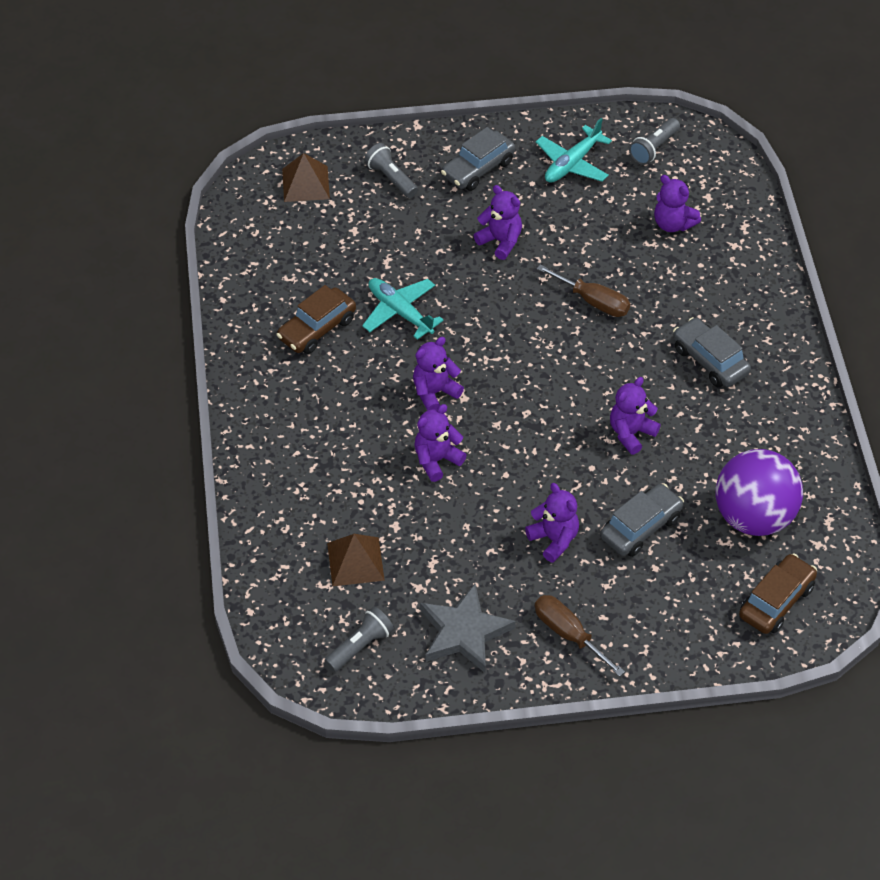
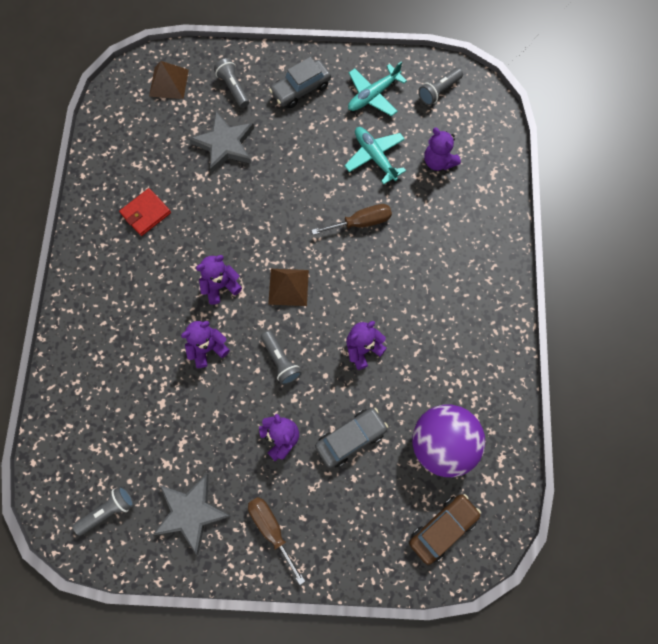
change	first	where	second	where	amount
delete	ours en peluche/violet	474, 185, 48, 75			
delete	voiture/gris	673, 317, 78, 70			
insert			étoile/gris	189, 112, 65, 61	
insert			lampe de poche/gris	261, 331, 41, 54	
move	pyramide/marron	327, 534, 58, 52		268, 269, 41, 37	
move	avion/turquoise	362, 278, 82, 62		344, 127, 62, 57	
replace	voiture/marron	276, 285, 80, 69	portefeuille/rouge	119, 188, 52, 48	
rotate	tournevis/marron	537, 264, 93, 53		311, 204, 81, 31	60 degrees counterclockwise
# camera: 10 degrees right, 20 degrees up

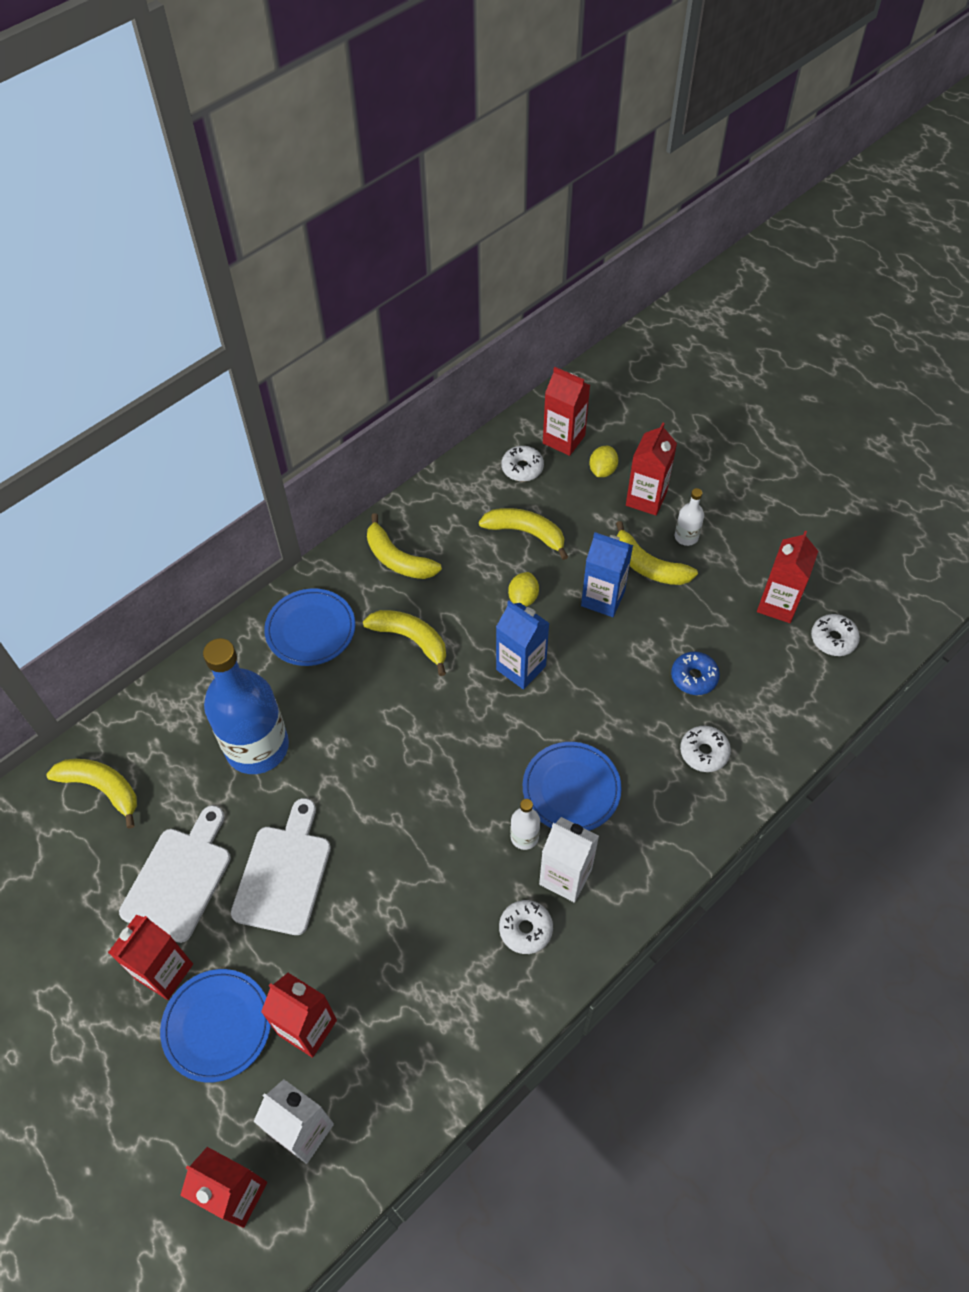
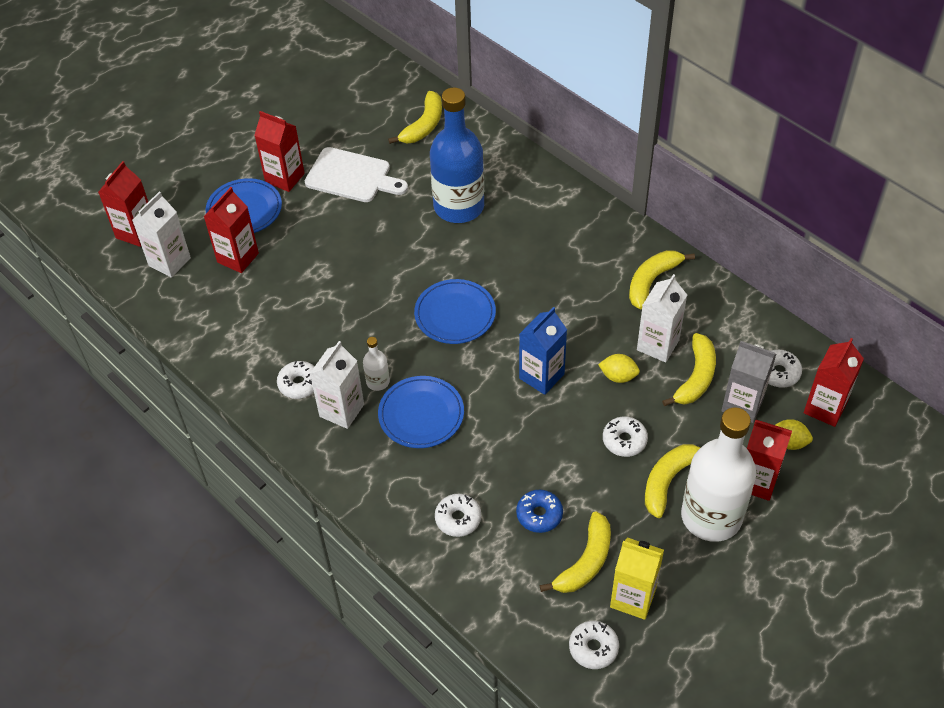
change	first	where	second	where	amount
delete	planche à découper/blanc	231, 798, 100, 137			
insert			brique de lait/blanc	637, 274, 50, 89	
insert			brique de lait/gris	721, 341, 55, 82	
move	assiette/bleu	264, 589, 91, 77		414, 279, 82, 65	
move	banane/jaune	363, 610, 83, 66		540, 511, 71, 82	
replace	brique de lait/bleu	581, 532, 52, 85	beignet/blanc	603, 416, 45, 41	
recolor	brique de lait/rouge	757, 531, 61, 92	brique de lait/jaune	610, 537, 54, 83	
resize	bouteille/blanc	675, 488, 29, 58		681, 407, 75, 135	x2.38
# camera: 90 degrees right, 5 degrees down

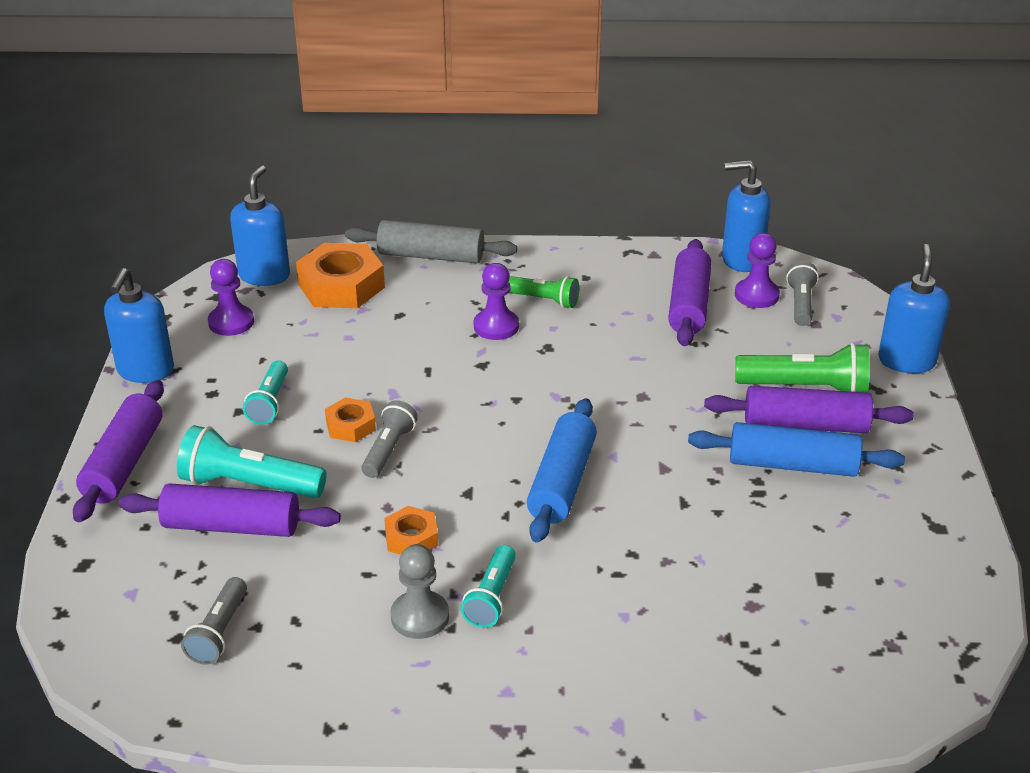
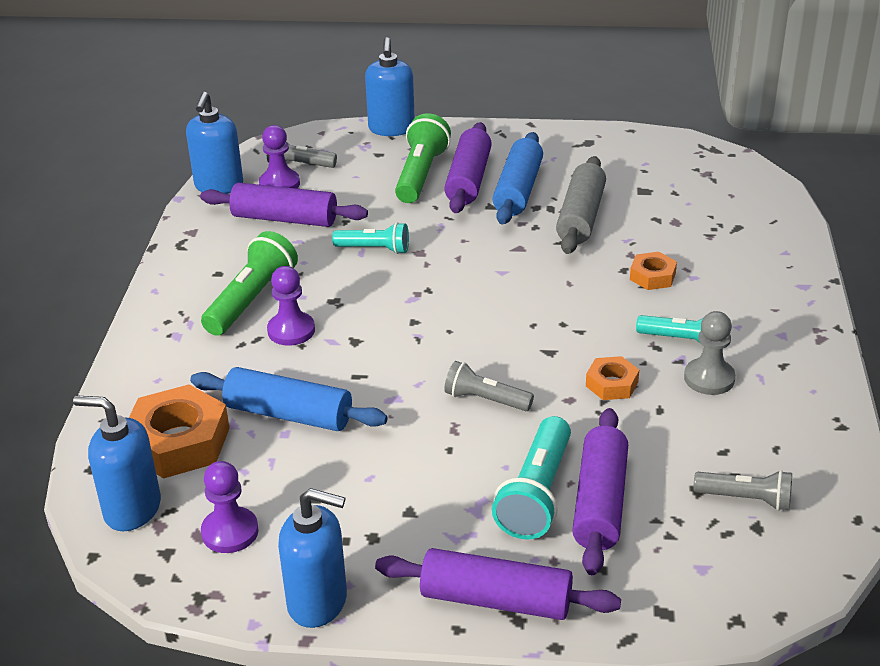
change	first	where	second	where	amount
move	lampe de poche/turquoise	243, 360, 45, 65		332, 222, 77, 32	
move	écrou/orange	325, 397, 51, 45		630, 252, 47, 38	
move	rouleau à pâtisserie/gris	345, 220, 172, 43		556, 156, 50, 98	
move	rouleau à pâtisserie/bleu	527, 398, 70, 144		190, 367, 198, 64	
rotate	distributeur de savon/bleu	878, 244, 72, 130		365, 37, 50, 99	105 degrees counterclockwise
resize	lampe de poche/vert	509, 276, 70, 32		201, 231, 97, 105	x1.58
# camera: 85 degrees left, 0 degrees up

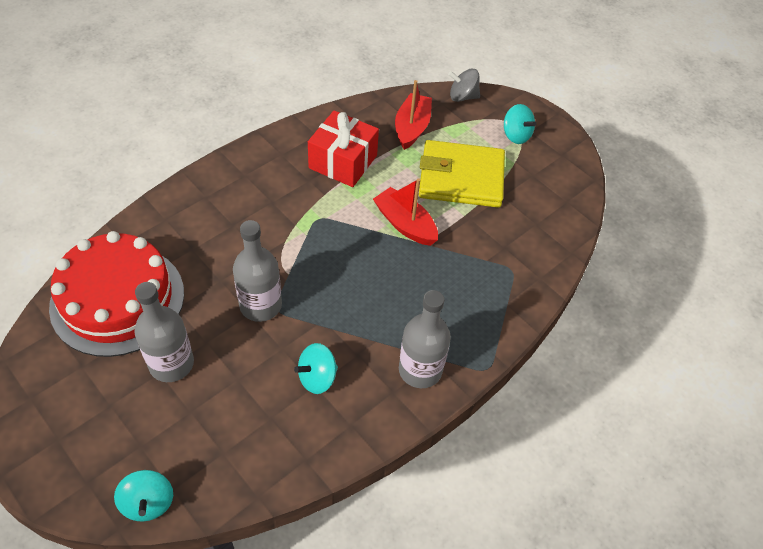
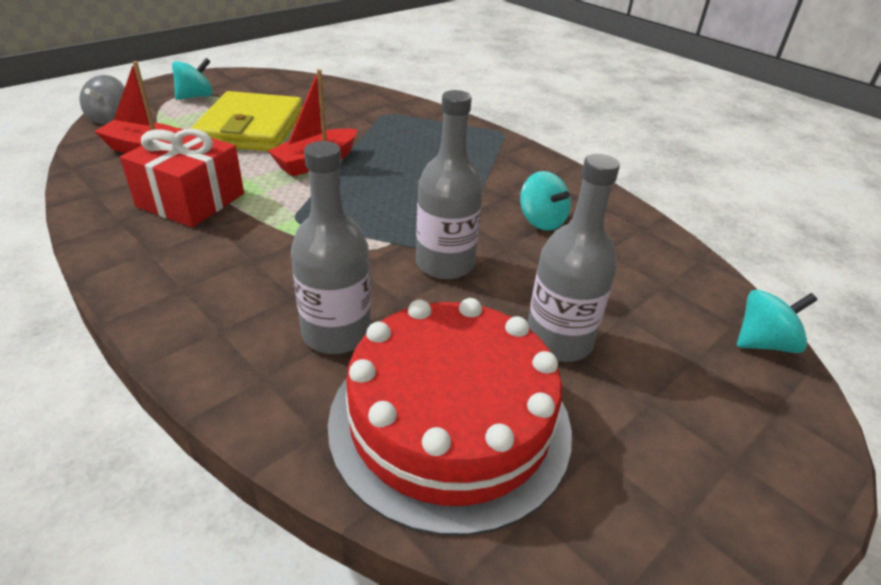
change	first	where	second	where	amount
move	bouteille/gris	399, 290, 52, 98		291, 141, 80, 213	
# camera: 90 degrees left, 15 degrees down

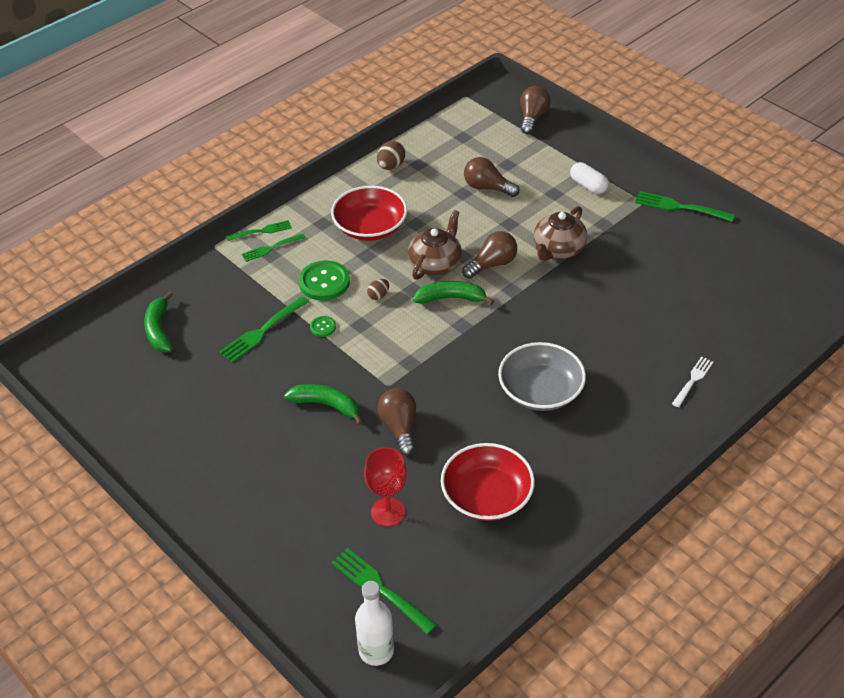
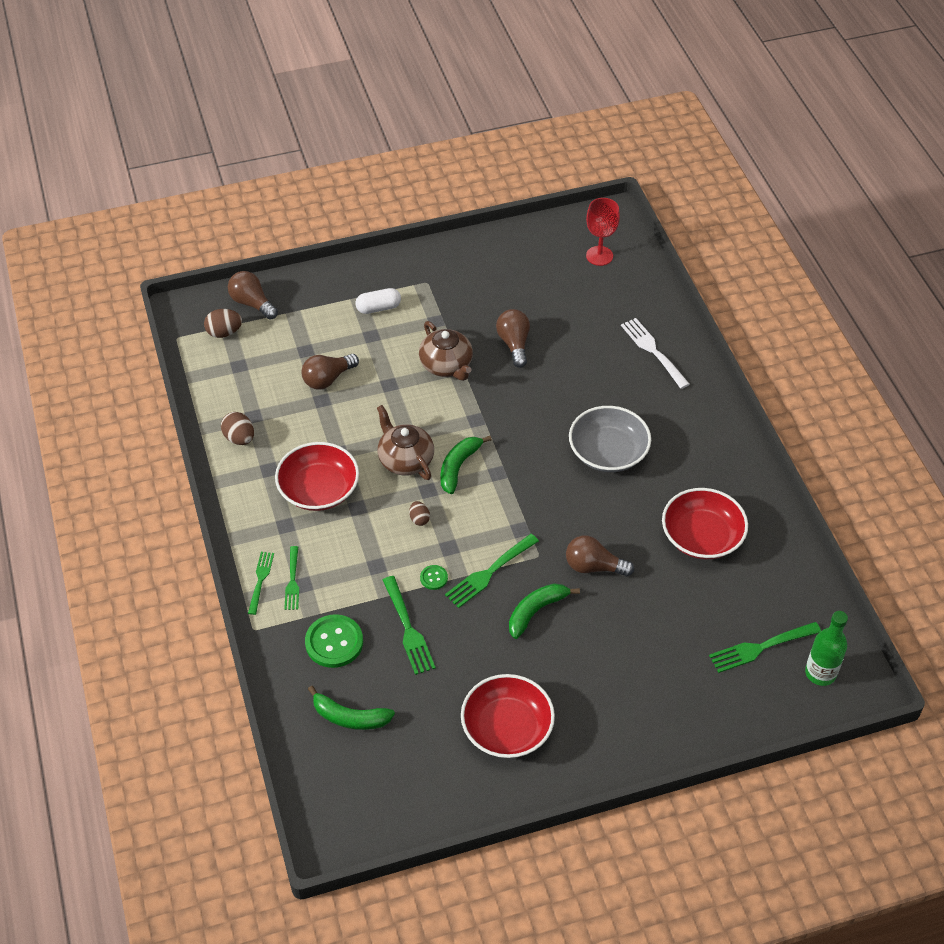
change	first	where	second	where	amount
insert			œuf/marron	204, 309, 38, 29	
insert			bol/rouge	461, 674, 94, 84	
move	bouton/vert	299, 260, 51, 40		305, 614, 58, 54	
move	verre à pied/rouge	364, 447, 43, 80		586, 198, 34, 68	
move	ampoule/marron	462, 231, 55, 48		496, 309, 34, 59	
move	fourchette/vert	635, 191, 100, 31		445, 534, 94, 74	
recolor	bouteille/blanc	355, 581, 39, 85	bouteille/vert	805, 611, 43, 75	
resize	fourchette/blanc	672, 356, 41, 51		621, 318, 69, 71	x1.52
# camera: 65 degrees left, 5 degrees up

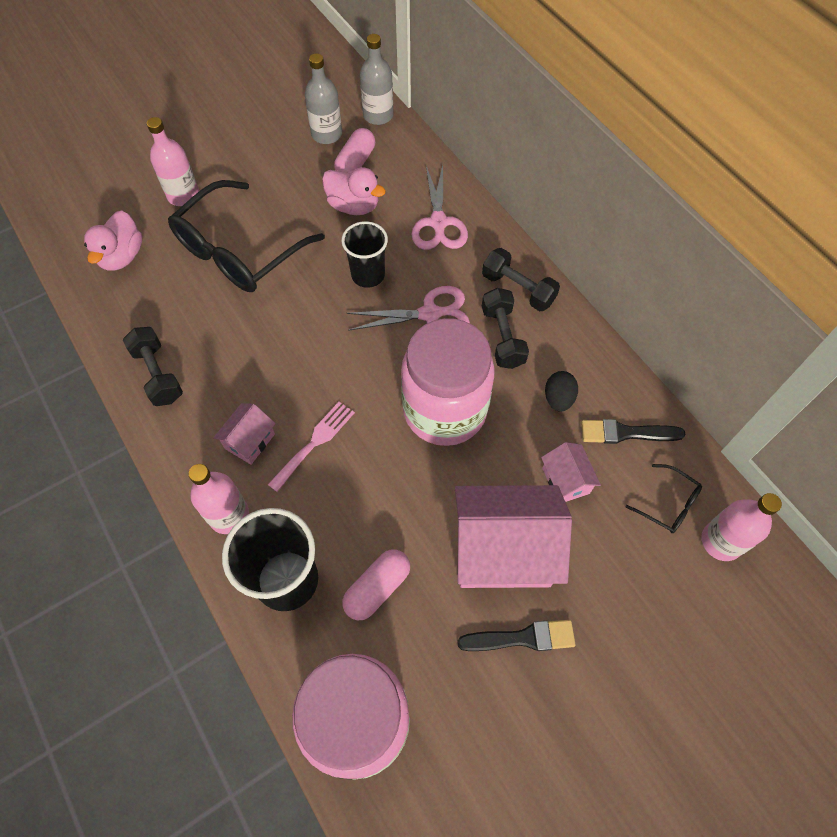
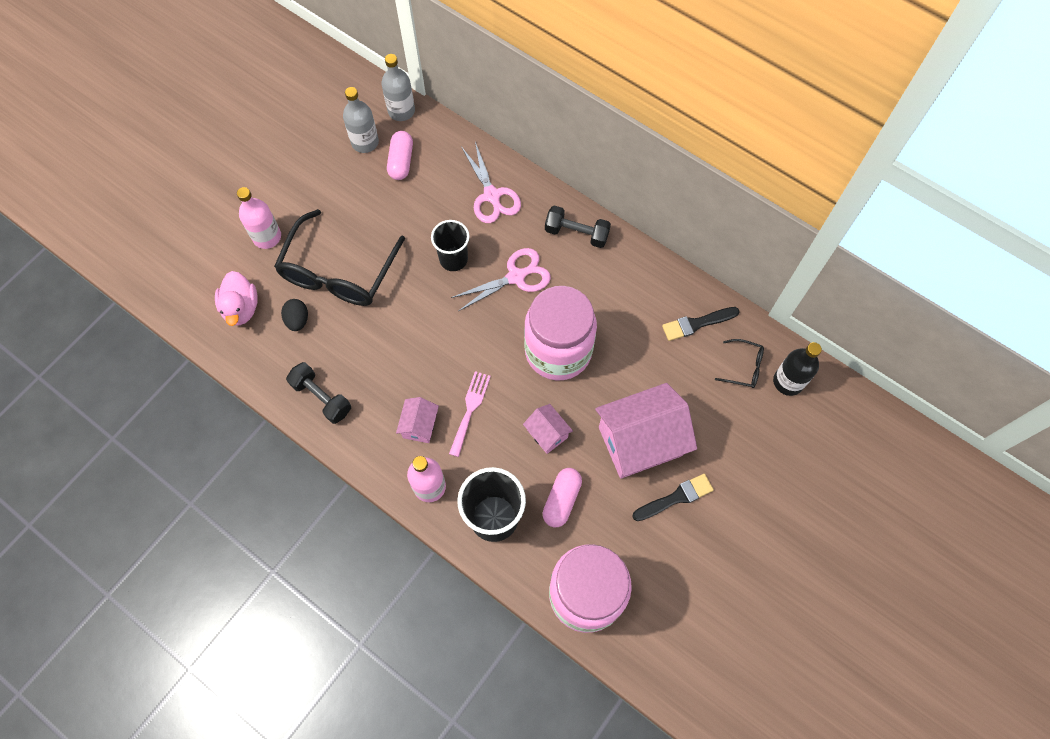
change	first	where	second	where	amount
delete	canard/rose	322, 167, 64, 48			
delete	haltère/noir	482, 288, 47, 81			
move	maison/rose	541, 442, 60, 60		523, 404, 50, 50	
move	œuf/noir	545, 371, 33, 41		281, 299, 27, 32	
recolor	bouteille/rose	701, 493, 81, 68	bouteille/noir	773, 342, 49, 54	
# camera: 20 degrees left, 5 degrees up

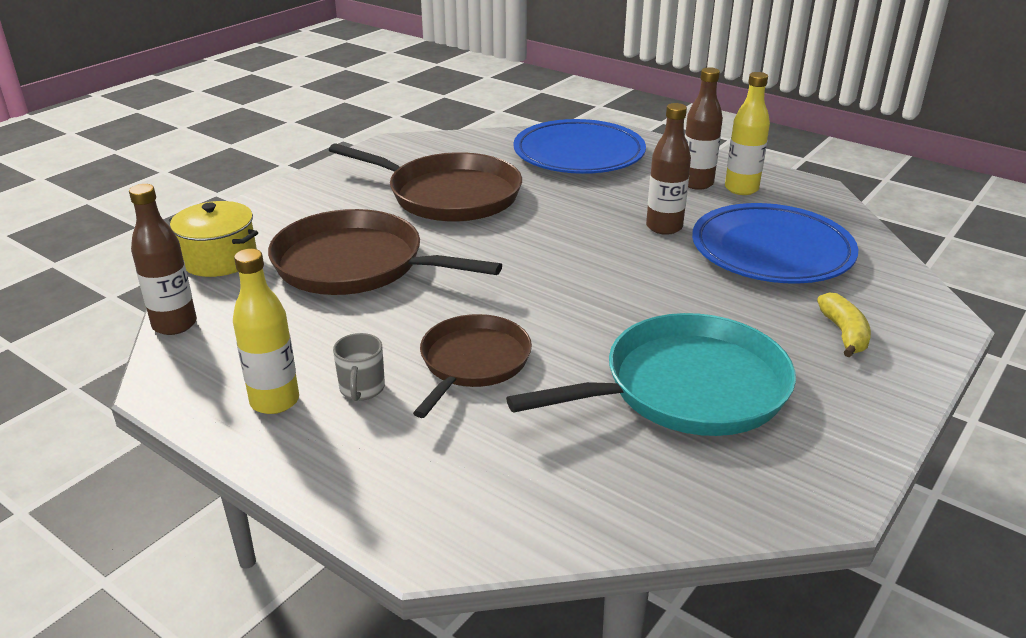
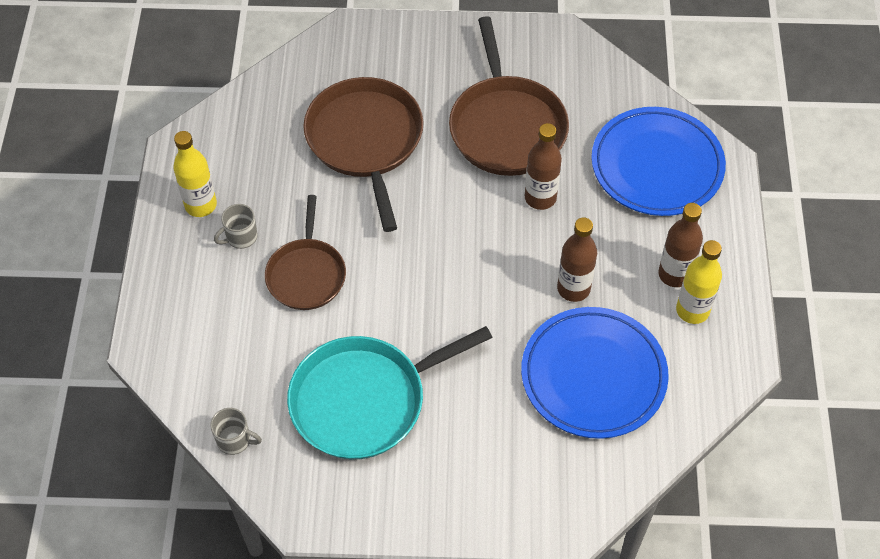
change	first	where	second	where	amount
delete	marmite/jaune	169, 201, 89, 76			
delete	banane/jaune	817, 292, 54, 65			
insert			tasse/gris	210, 408, 52, 47	
move	bouteille/marron	129, 184, 68, 151		525, 123, 37, 87	
rotate	poêle/marron	413, 314, 119, 104		265, 195, 81, 115	105 degrees clockwise
rotate	poêle/turquoise	506, 313, 290, 123		287, 326, 206, 133	120 degrees clockwise
# camera: 55 degrees right, 25 degrees up

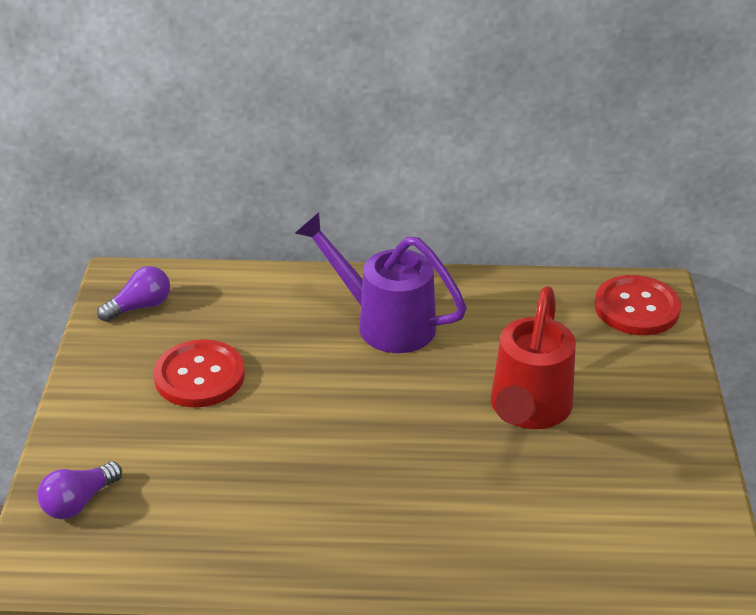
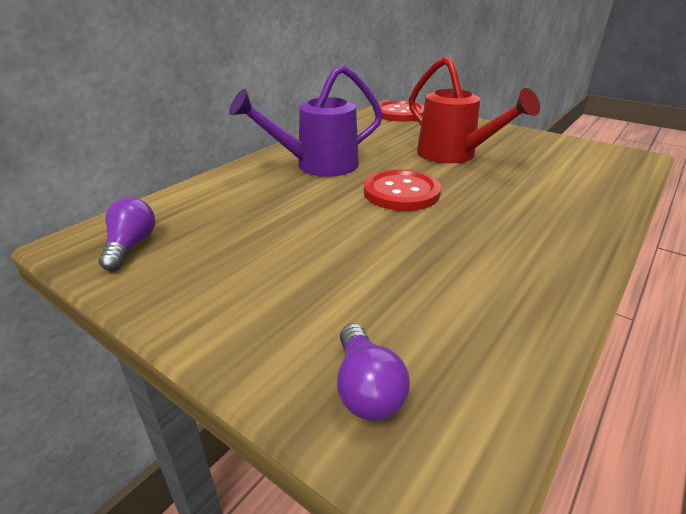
change	first	where	second	where	amount
move	bouton/rouge	154, 339, 91, 68		364, 169, 77, 42	
# camera: 55 degrees left, 5 degrees down

